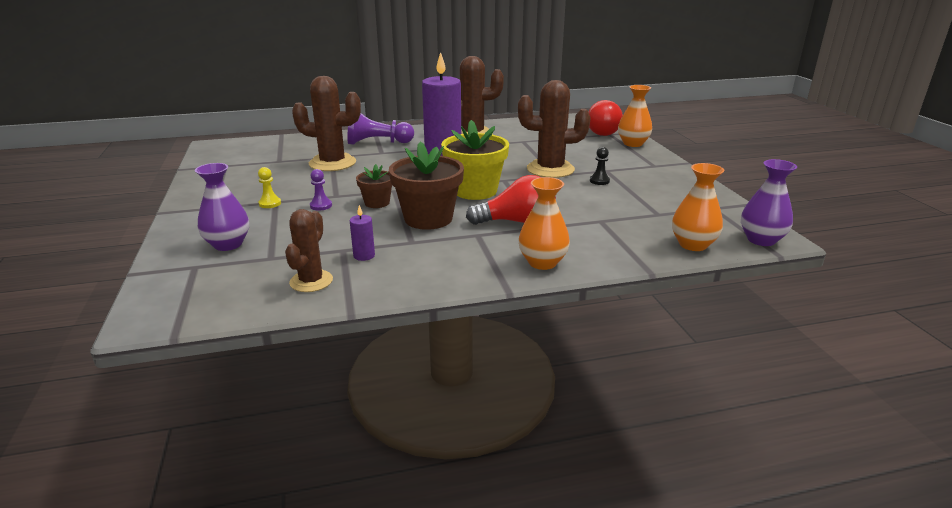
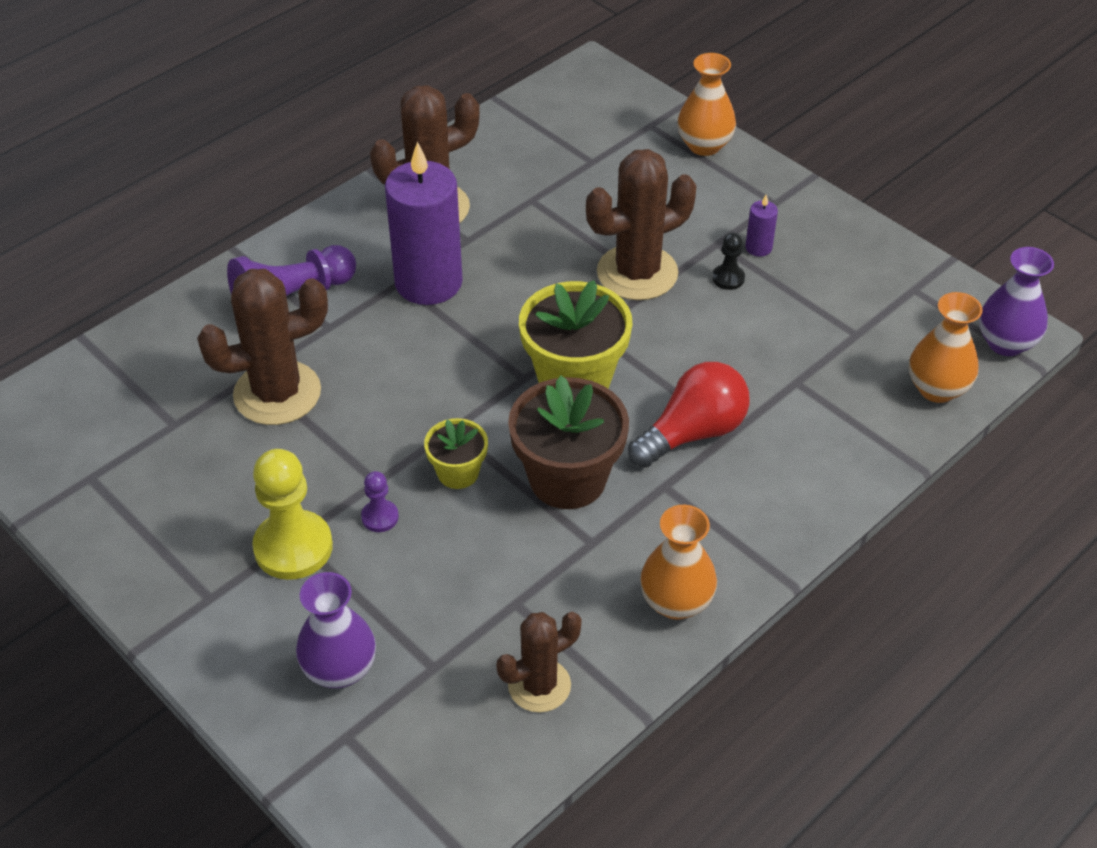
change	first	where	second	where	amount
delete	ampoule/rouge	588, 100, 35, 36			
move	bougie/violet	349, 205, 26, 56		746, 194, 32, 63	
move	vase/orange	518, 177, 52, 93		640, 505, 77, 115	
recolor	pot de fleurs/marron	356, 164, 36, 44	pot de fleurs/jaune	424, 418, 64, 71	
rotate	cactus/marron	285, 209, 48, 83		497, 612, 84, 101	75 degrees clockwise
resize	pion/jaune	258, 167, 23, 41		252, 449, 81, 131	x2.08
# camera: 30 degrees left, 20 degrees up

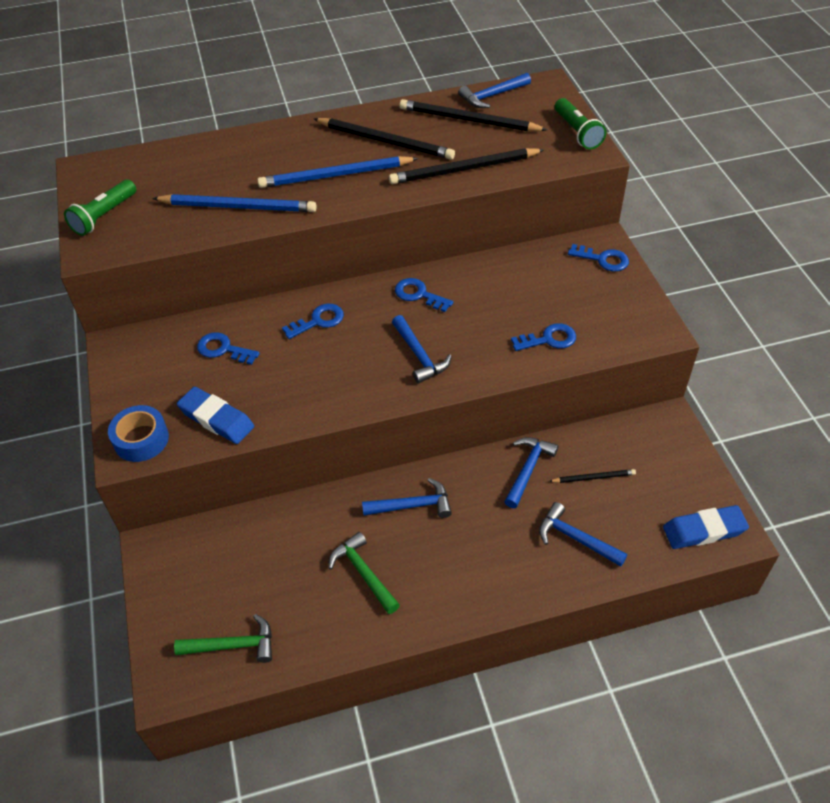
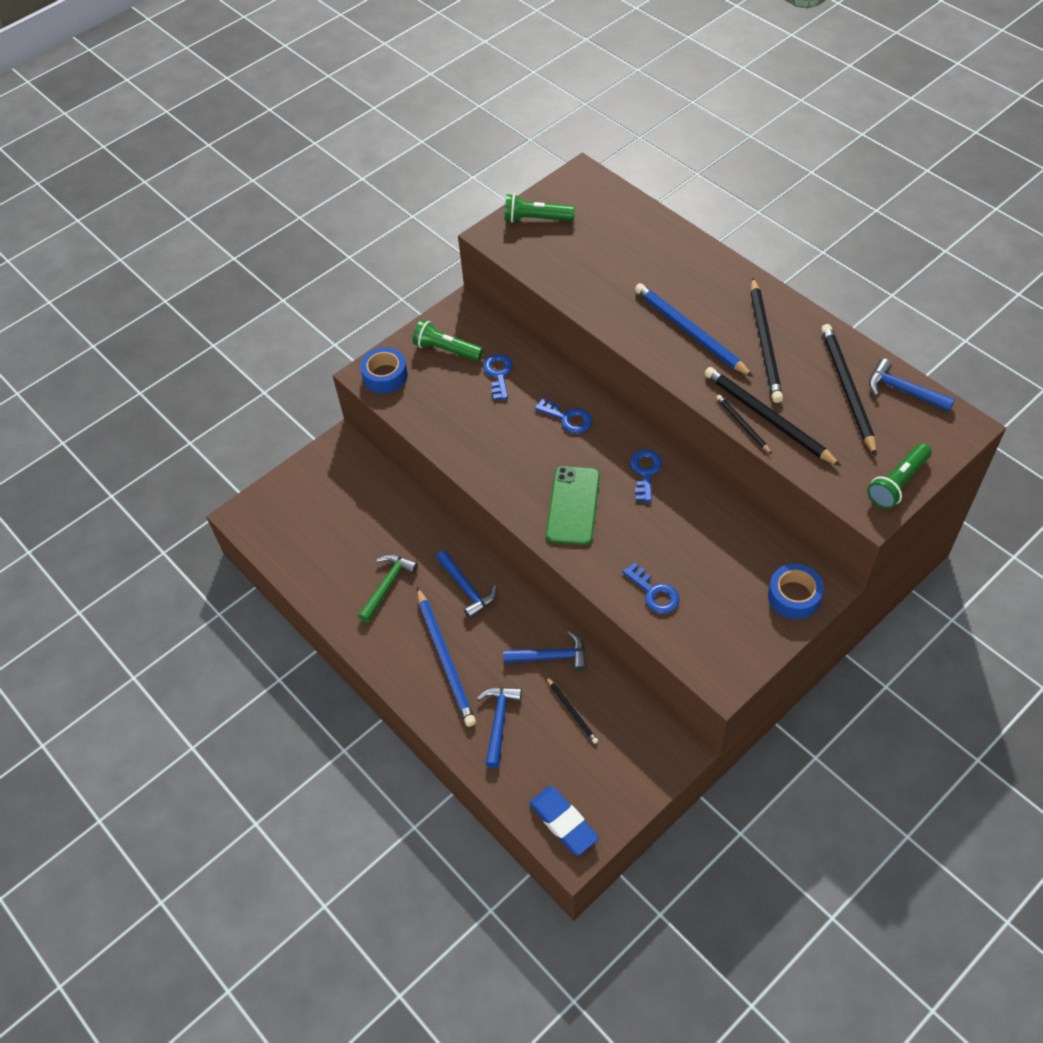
change	first	where	second	where	amount
delete	marteau/vert	174, 614, 98, 49			
delete	gomme/bleu	177, 387, 77, 57			
insert			lampe de poche/vert	413, 320, 70, 41	
insert			crayon/noir	716, 395, 56, 59	
move	crayon/bleu	152, 194, 165, 18		417, 587, 59, 140	
replace	marteau/bleu	392, 315, 60, 69	téléphone/vert	546, 466, 54, 79	
replace	clé/bleu	568, 244, 61, 28	ruban adhésif/bleu	768, 564, 56, 55	
# camera: 65 degrees right, 5 degrees up

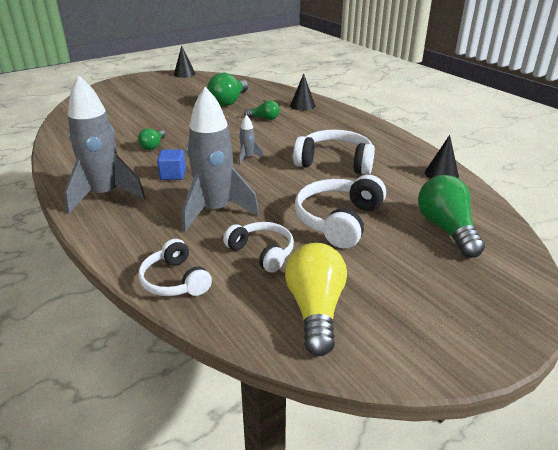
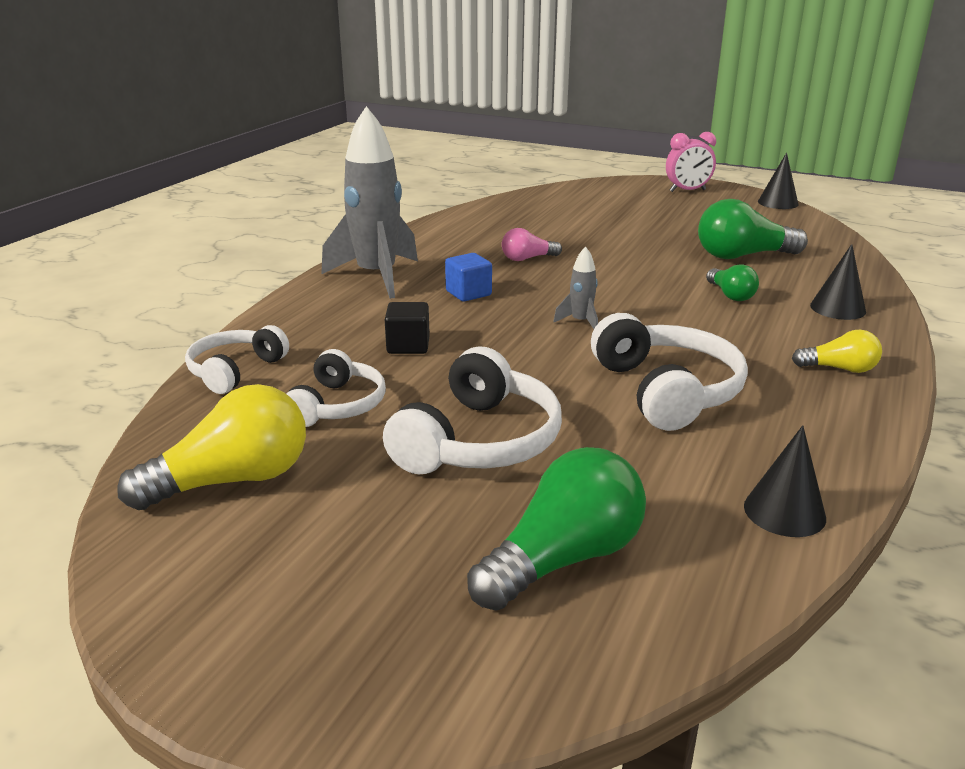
change	first	where	second	where	amount
insert			réveil/rose	666, 132, 50, 60	
insert			ampoule/jaune	792, 330, 90, 43	
replace	fusée/gris	182, 87, 77, 145	cube/noir	385, 302, 45, 52	
recolor	ampoule/vert	138, 128, 27, 22	ampoule/rose	502, 228, 60, 33	
rotate	casque audio/blanc	295, 175, 91, 74		383, 346, 179, 129	120 degrees clockwise
# camera: 60 degrees right, 5 degrees down

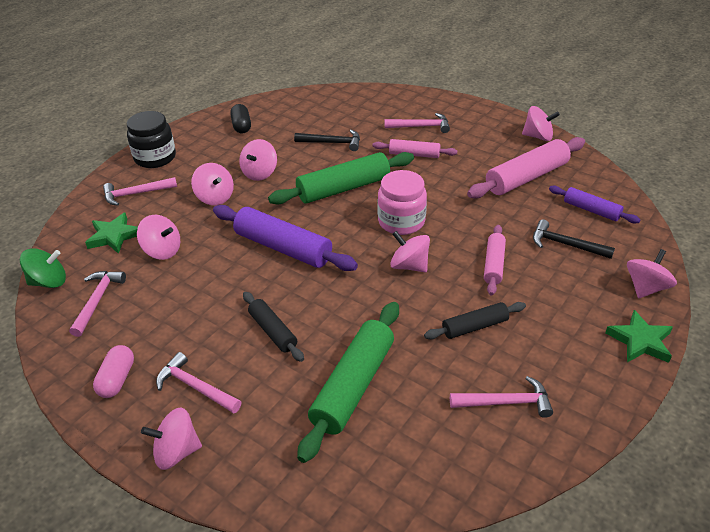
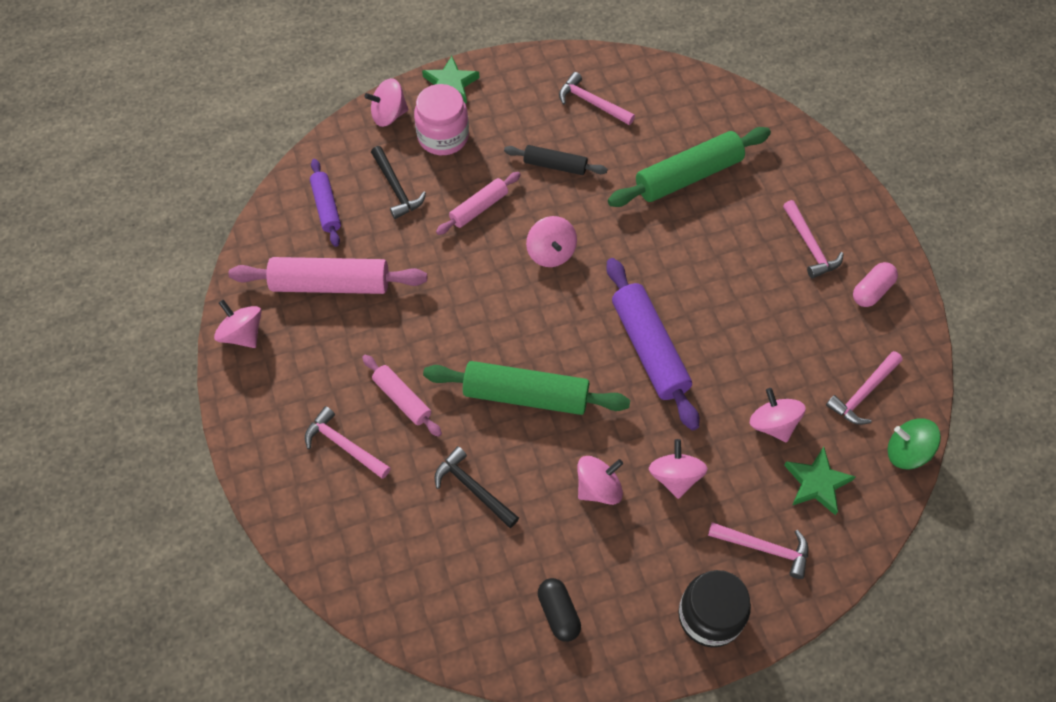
change	first	where	second	where	amount
delete	toupie/rose	141, 407, 61, 63			
delete	rouleau à pâtisserie/noir	243, 292, 61, 70			
move	bocal/rose	378, 170, 49, 65		414, 84, 55, 71	
rotate	gélule/noir	230, 104, 21, 29		538, 578, 43, 64	45 degrees counterclockwise
# camera: 145 degrees left, 20 degrees up

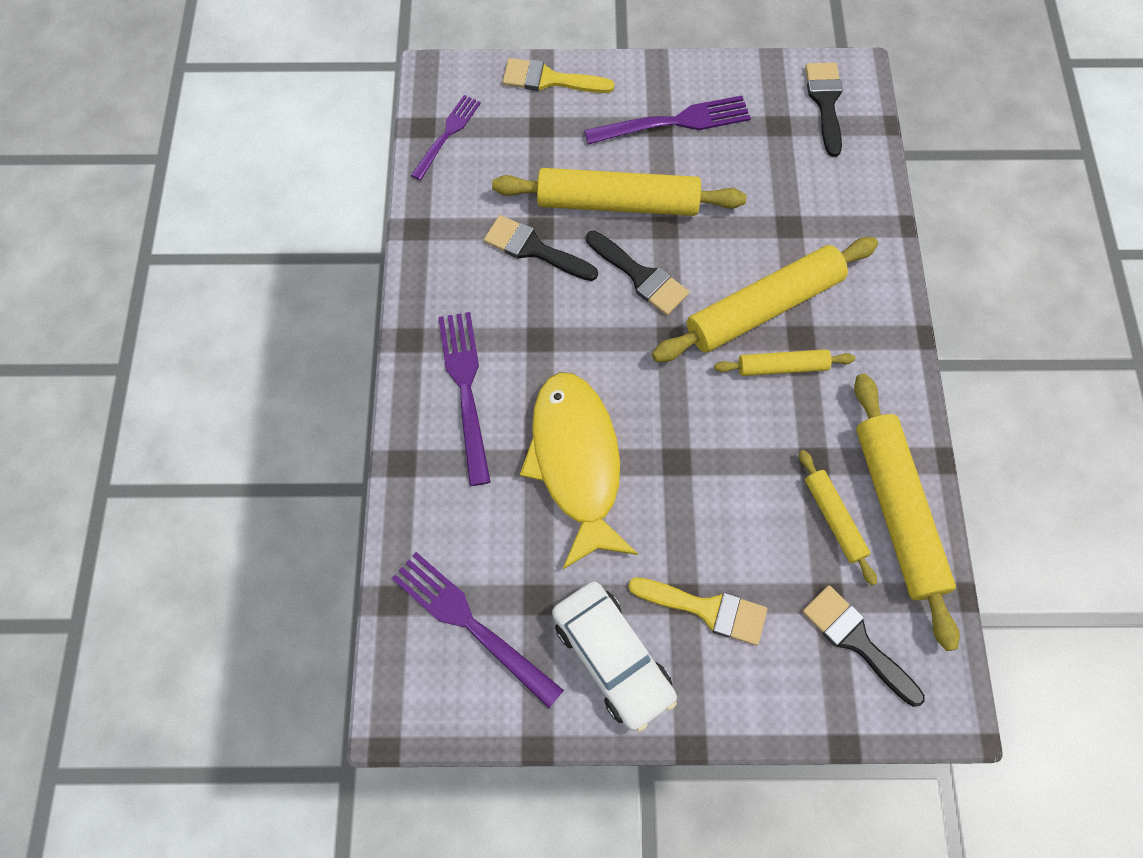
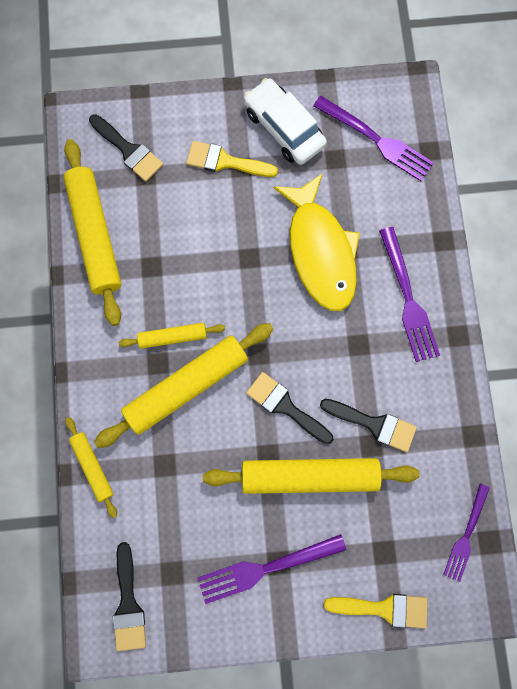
change	first	where	second	where	amount
move	rouleau à pâtisserie/jaune	799, 450, 78, 136		66, 417, 51, 101	
# camera: 175 degrees right, 10 degrees up

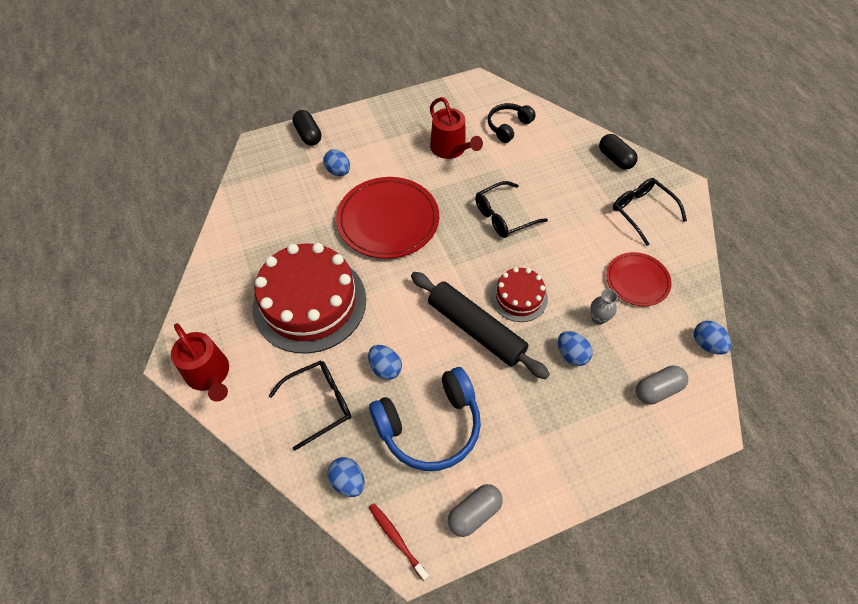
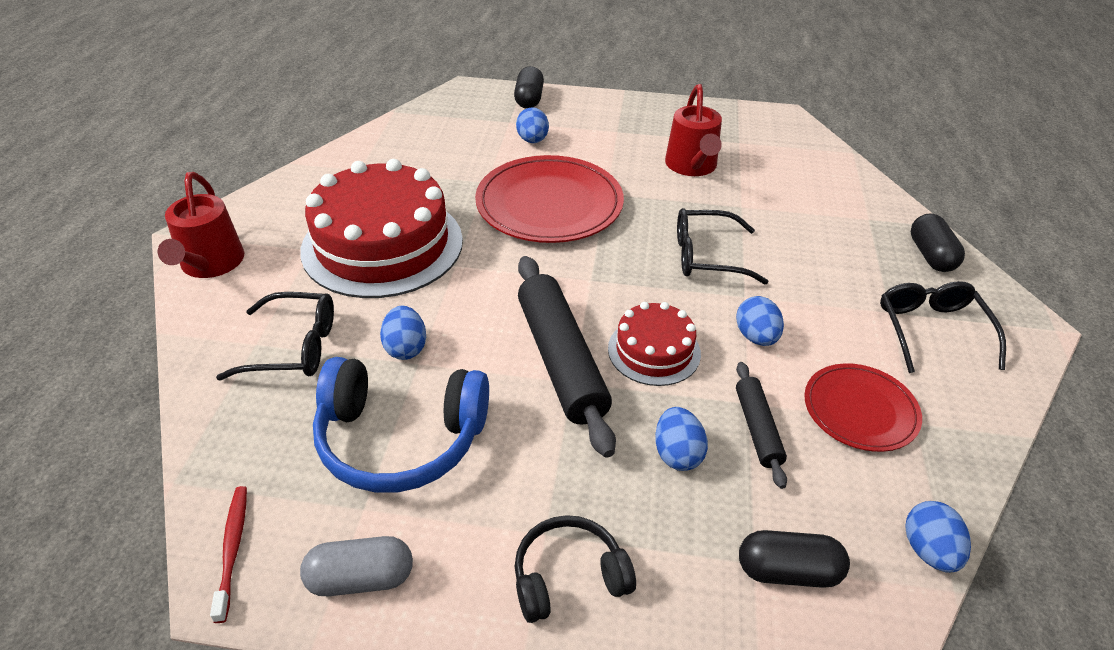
change	first	where	second	where	amount
move	œuf/bleu	327, 457, 38, 40		736, 296, 48, 50	
move	casque audio/noir	488, 103, 48, 40		515, 515, 121, 108	
replace	vase/gris	590, 289, 28, 36	rouleau à pâtisserie/noir	736, 362, 51, 127	
recolor	gélule/gris	636, 366, 52, 39	gélule/noir	739, 530, 111, 58	
# camera: 30 degrees right, 15 degrees down

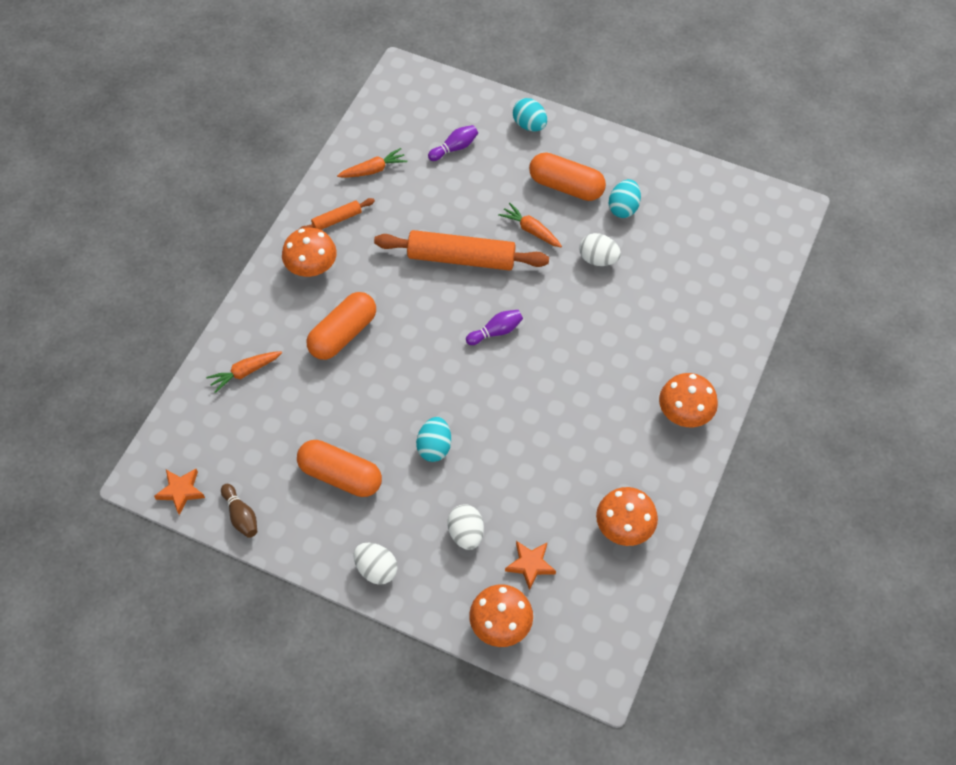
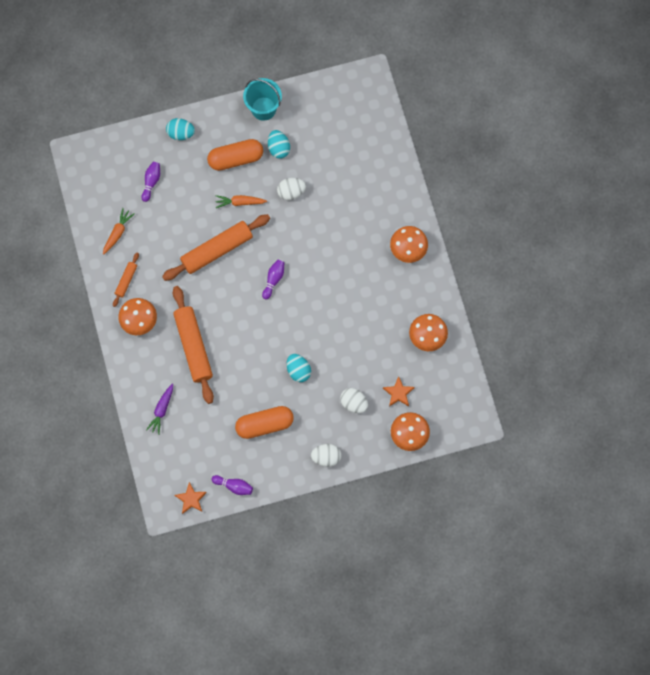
change	first	where	second	where	amount
insert			seau/turquoise	243, 78, 39, 43	
replace	gélule/orange	307, 292, 69, 68	rouleau à pâtisserie/orange	173, 286, 41, 118	
recolor	carotte/orange	206, 351, 76, 42	carotte/violet	146, 383, 27, 52	
recolor	quille/marron	221, 484, 36, 54	quille/violet	212, 475, 41, 20	
# camera: 40 degrees left, 15 degrees up

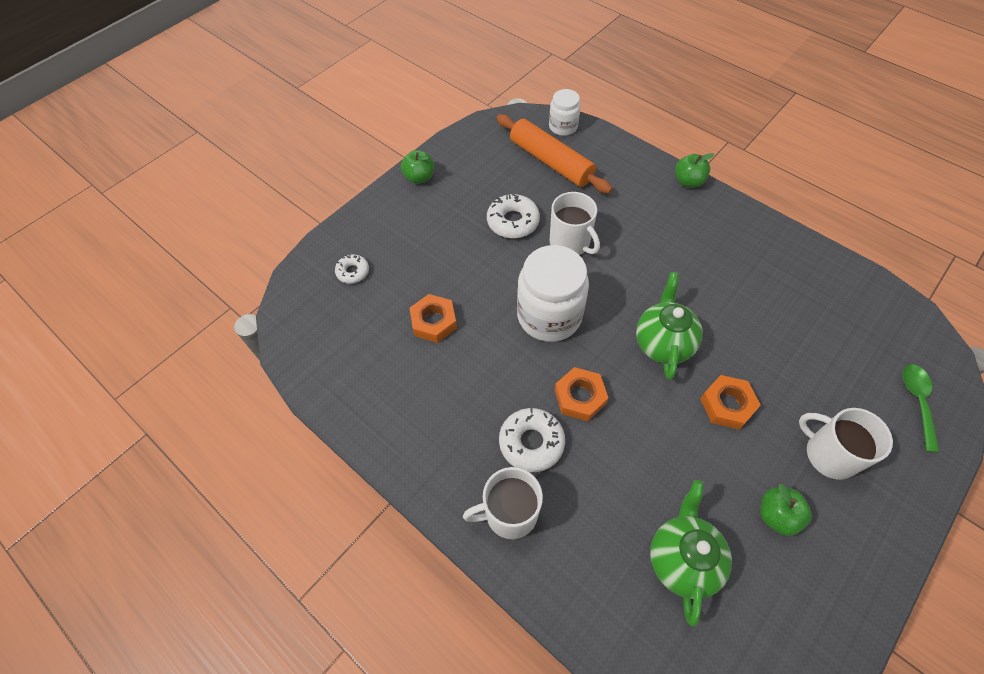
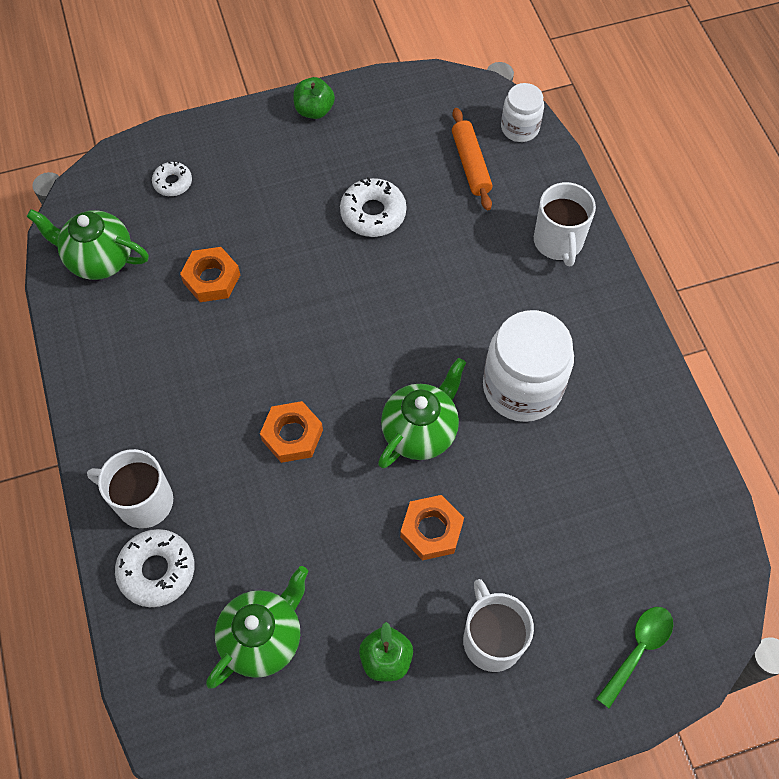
change	first	where	second	where	amount
delete	pomme/vert	675, 153, 39, 35			
insert			théière/vert	27, 209, 122, 71	
move	beignet/blanc	499, 408, 66, 64		115, 529, 80, 78	
move	bocal/blanc	517, 245, 72, 97		483, 310, 91, 112	
move	tasse/blanc	549, 192, 51, 63		534, 182, 62, 84	
resize	rouleau à pâtisserie/orange	497, 114, 115, 79		452, 108, 40, 102	x0.65
# camera: 30 degrees right, 5 degrees up

